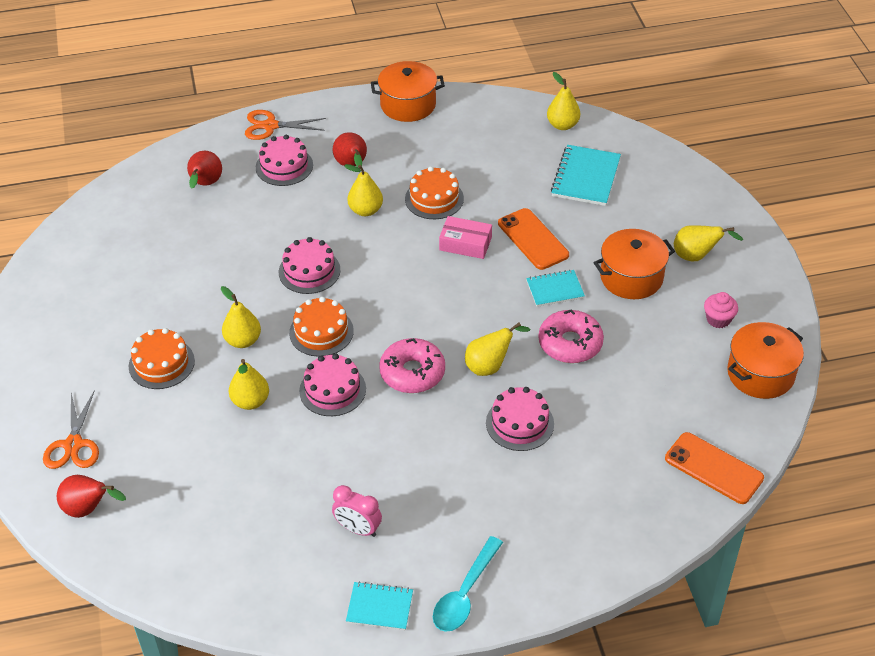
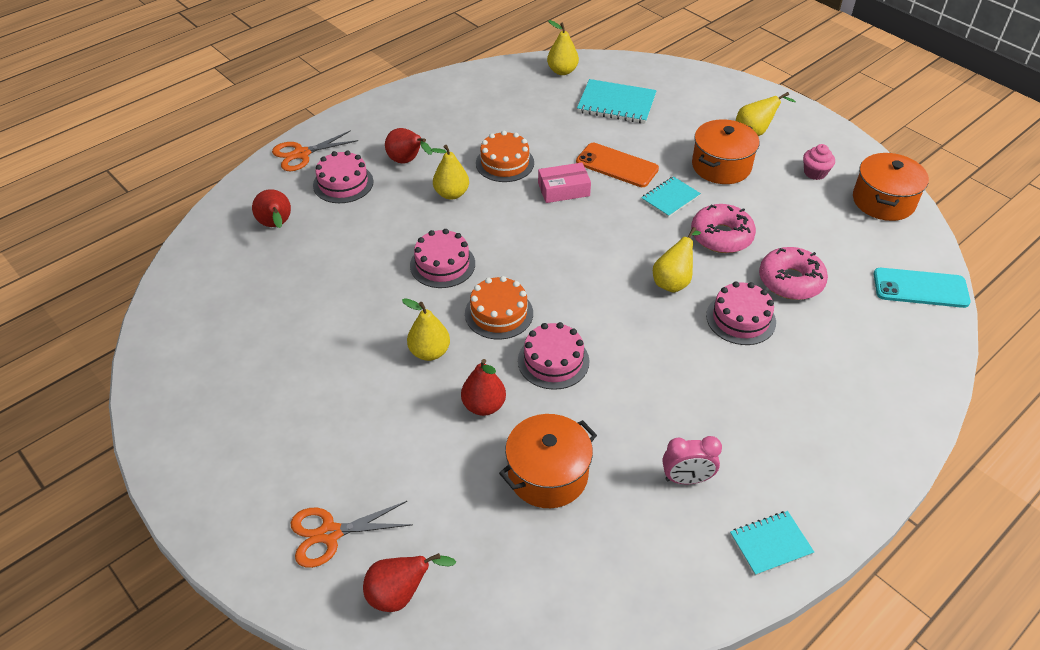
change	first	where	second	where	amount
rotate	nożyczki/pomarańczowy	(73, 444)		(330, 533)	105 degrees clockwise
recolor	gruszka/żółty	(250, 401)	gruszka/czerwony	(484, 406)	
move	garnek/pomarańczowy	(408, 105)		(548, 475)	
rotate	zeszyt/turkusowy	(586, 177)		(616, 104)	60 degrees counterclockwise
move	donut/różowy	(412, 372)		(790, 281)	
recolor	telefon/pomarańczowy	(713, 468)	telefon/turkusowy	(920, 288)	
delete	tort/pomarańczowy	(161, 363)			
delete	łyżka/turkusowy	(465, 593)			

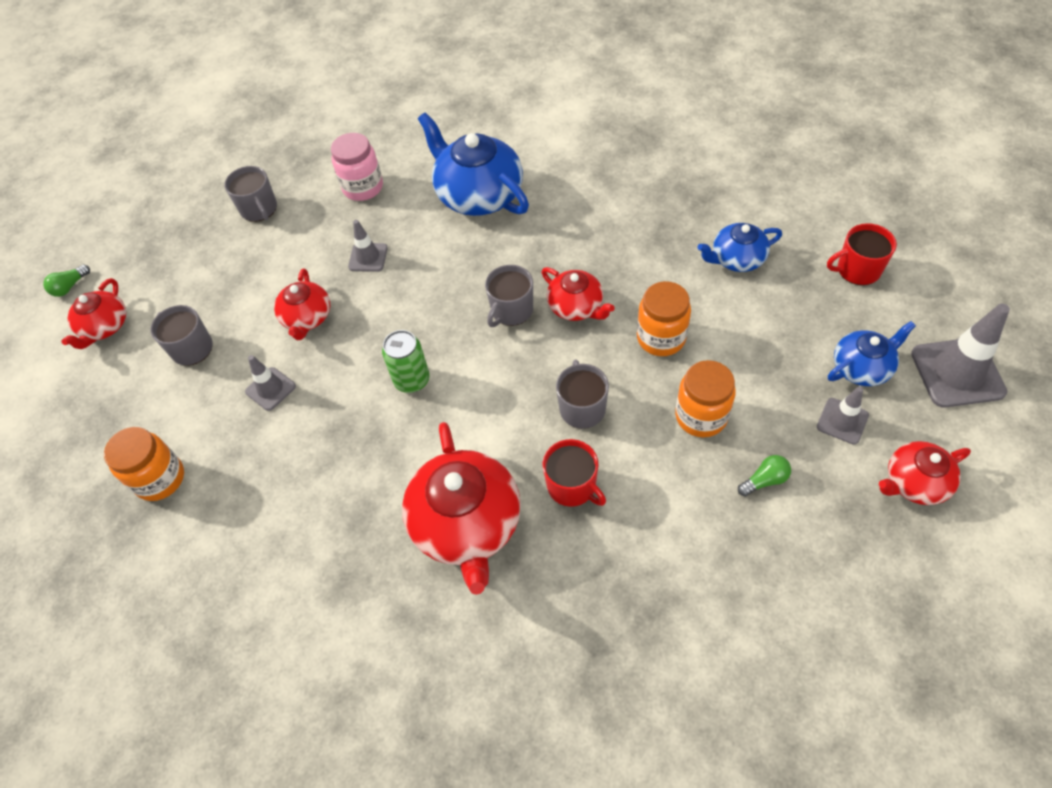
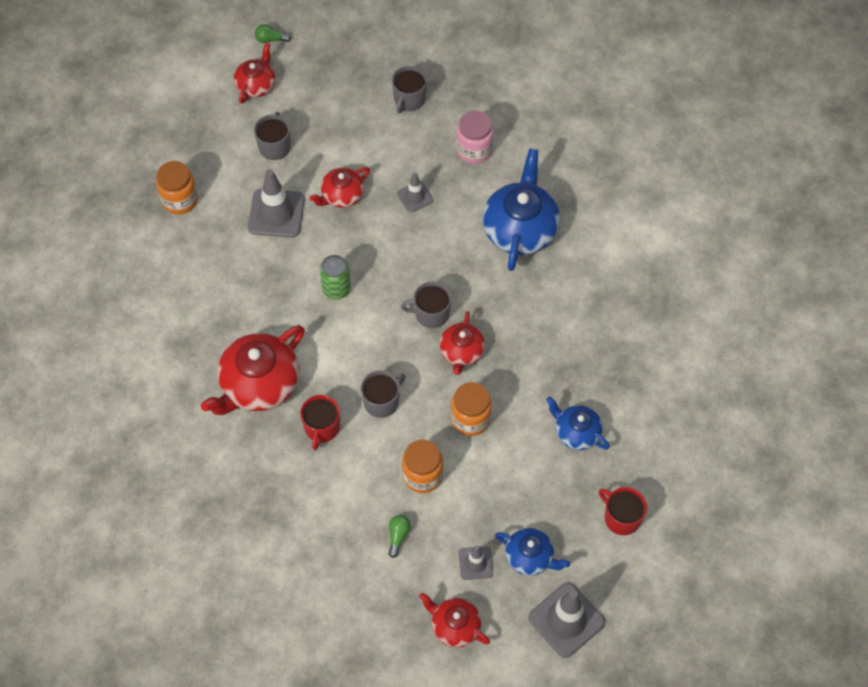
change	first	where	second	where	amount
rotate	imbryk/czerwony	(104, 327)		(256, 85)	135 degrees clockwise
resize	pachołek/szary	(270, 389)		(276, 213)	x1.78
rotate	żarówka/zielony	(764, 480)		(398, 536)	105 degrees counterclockwise

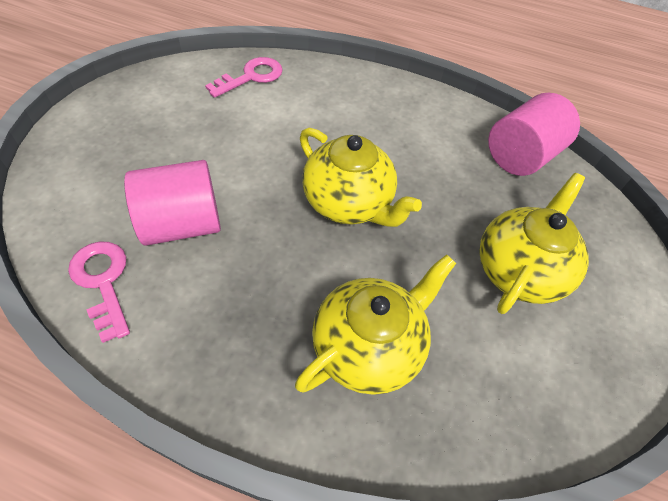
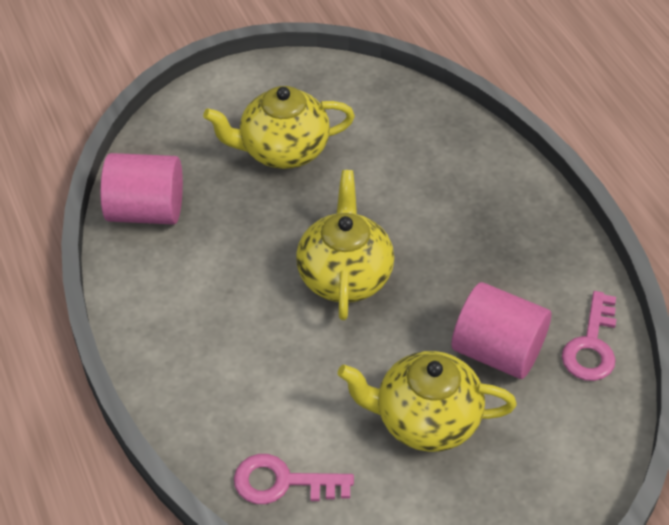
change	first	where	second	where	amount
move	imbryk/żółty	(369, 347)		(425, 420)	

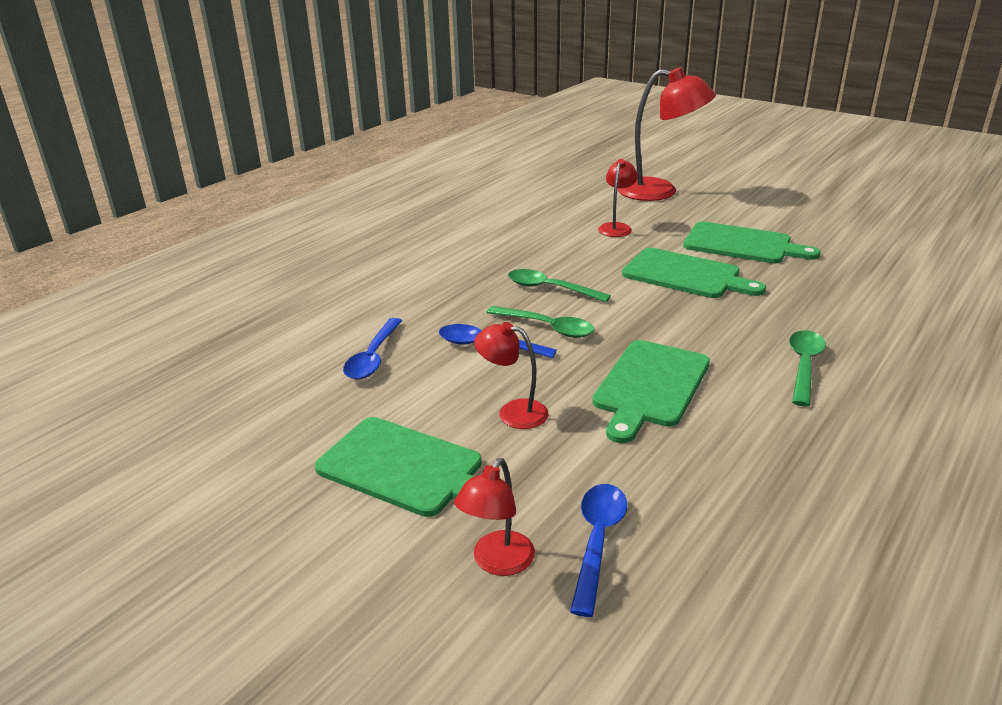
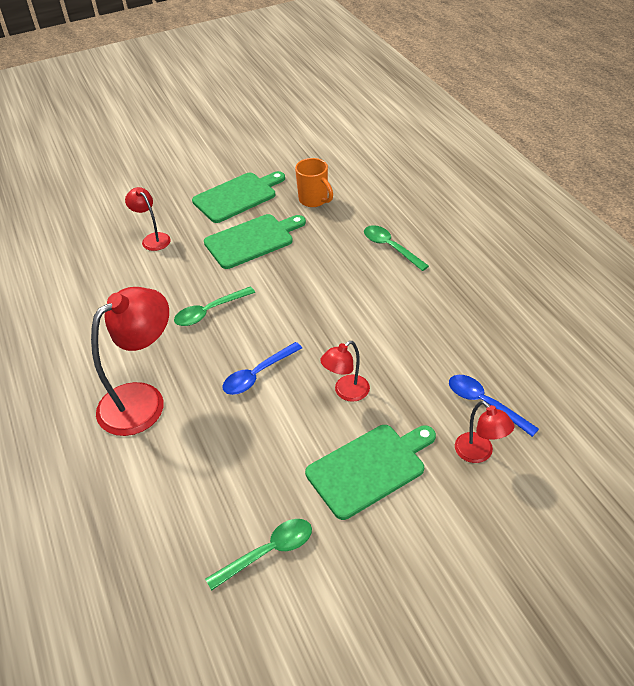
change	first	where	second	where	amount
move	lampka/czerwony	(660, 191)		(143, 400)	
move	łyżka/zielony	(547, 327)		(268, 552)	
insert			kubek/pomarańczowy	(314, 200)	
delete	łyżka/niebieski	(373, 357)			
delete	deska do krojenia/zielony	(650, 386)			

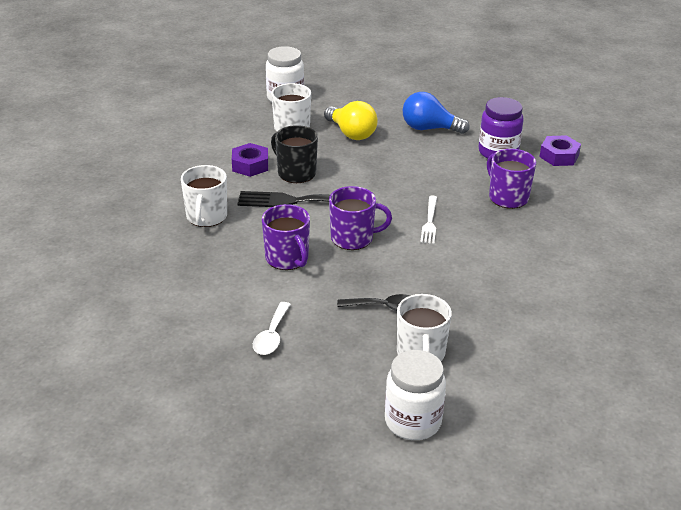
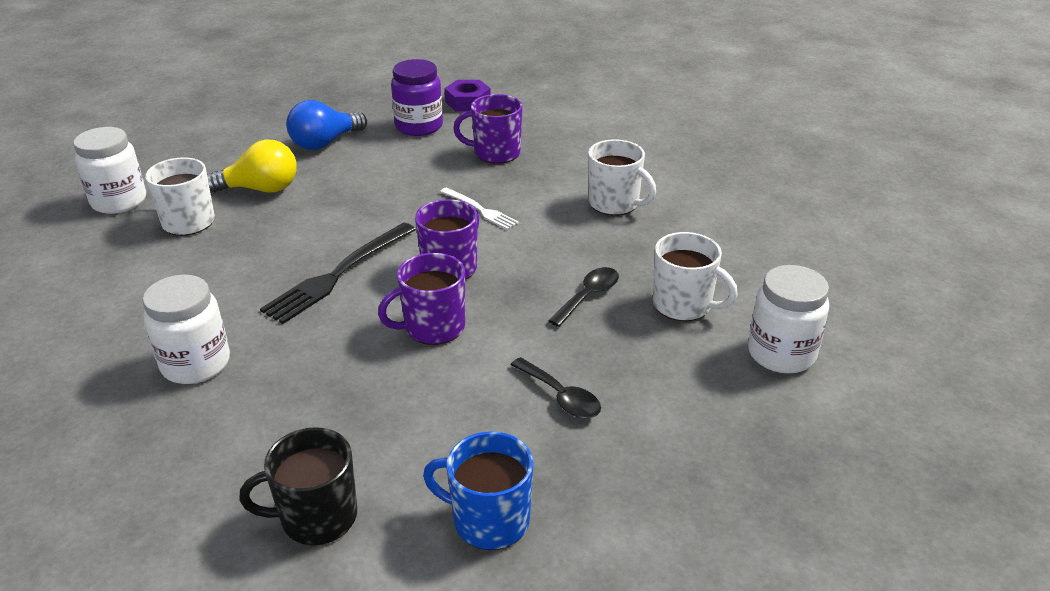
change	first	where	second	where	amount
insert			słoik/biały	(196, 364)	
move	kubek/czarny	(296, 173)		(317, 517)	
rotate	kubek/fioletowy	(287, 258)		(433, 327)	150 degrees clockwise
insert			kubek/niebieski	(489, 520)	
recolor	łyżka/biały	(271, 336)	łyżka/czarny	(561, 397)	
move	kubek/biały	(206, 217)		(615, 203)	
delete	nakrętka/fioletowy	(250, 165)			

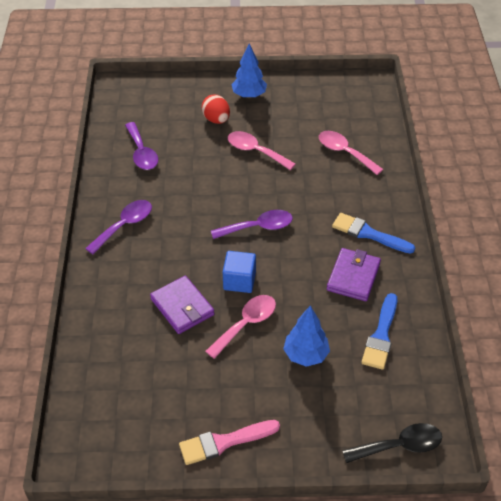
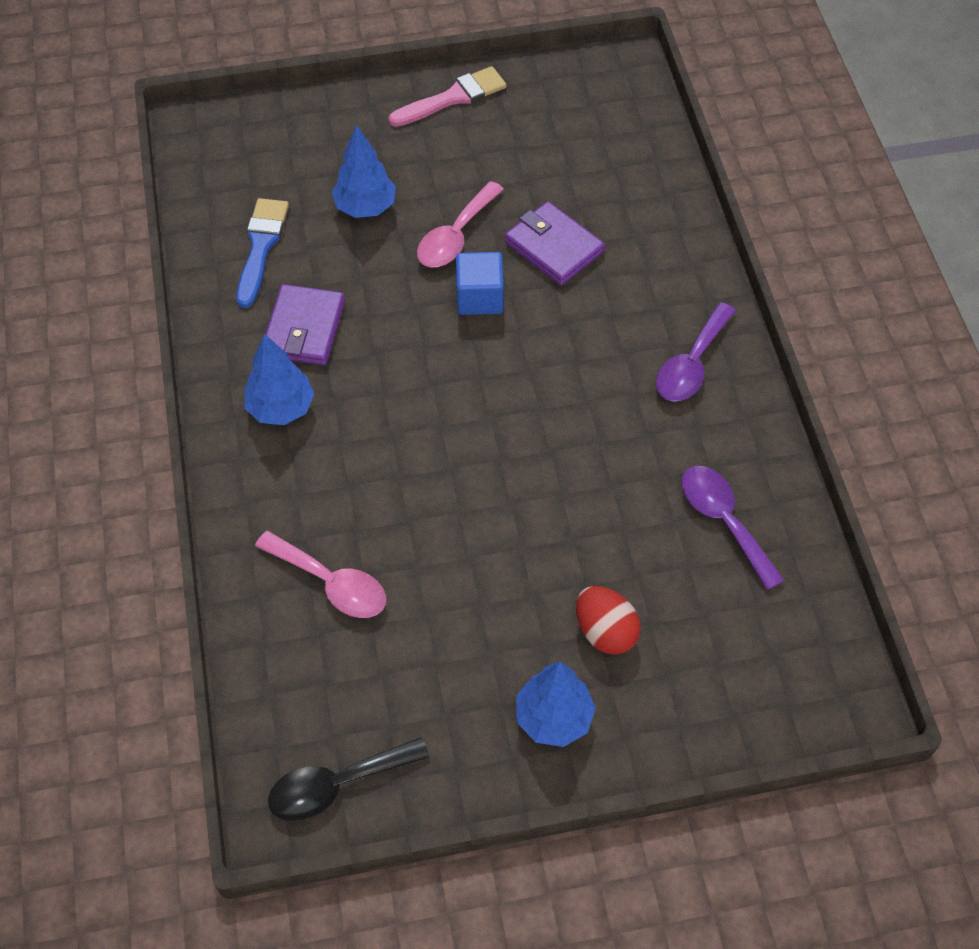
change	first	where	second	where	amount
replace	pędzel/niebieski	(368, 234)	drzewko/niebieski	(281, 408)	
move	łyżka/czarny	(399, 446)		(337, 784)	
delete	łyżka/fioletowy	(258, 227)			
delete	łyżka/różowy	(255, 151)			

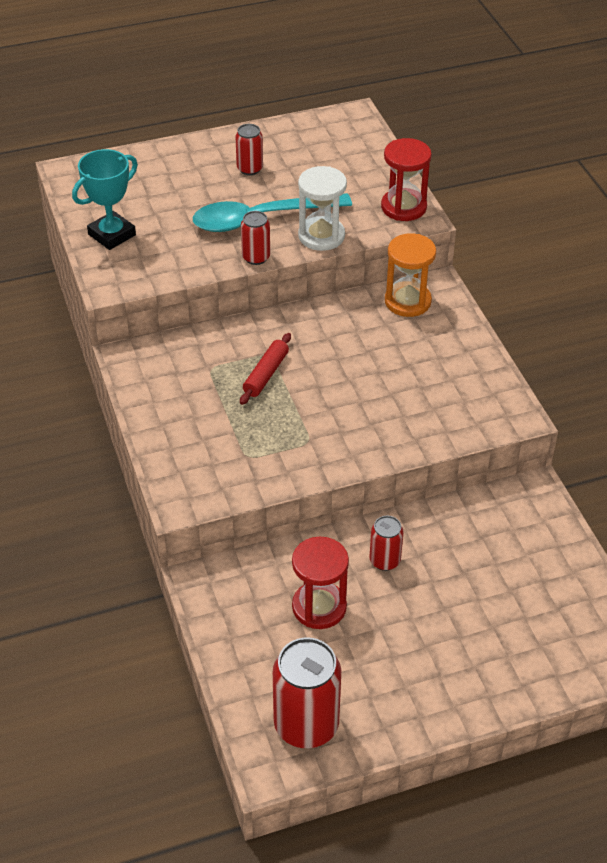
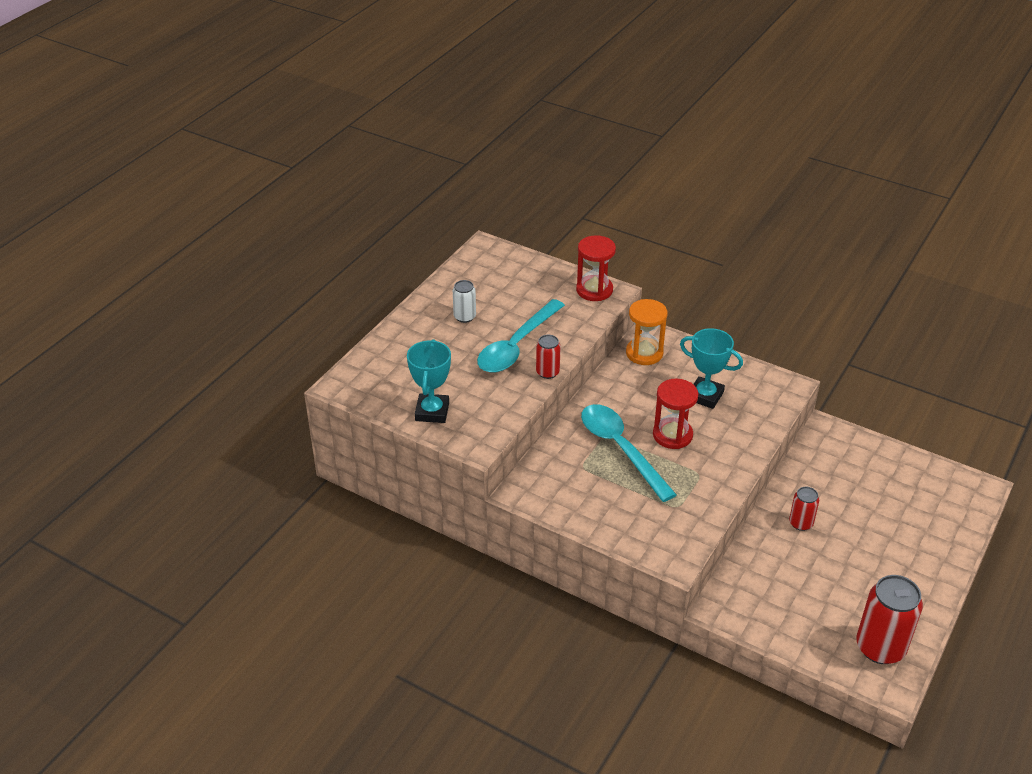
change	first	where	second	where	amount
recolor	puszka/czerwony	(250, 169)	puszka/biały	(464, 317)	
replace	wałek do ciasta/czerwony	(266, 374)	łyżka/turkusowy	(621, 449)	
move	klepsydra/czerwony	(319, 607)		(672, 435)	
insert			puchar/turkusowy	(705, 396)	
delete	klepsydra/biały	(321, 236)			

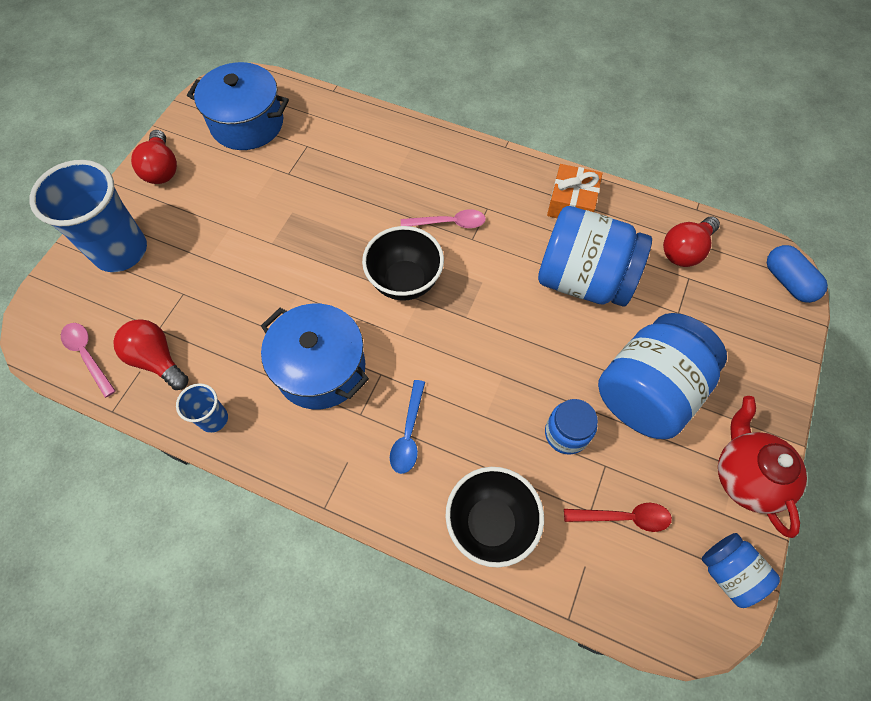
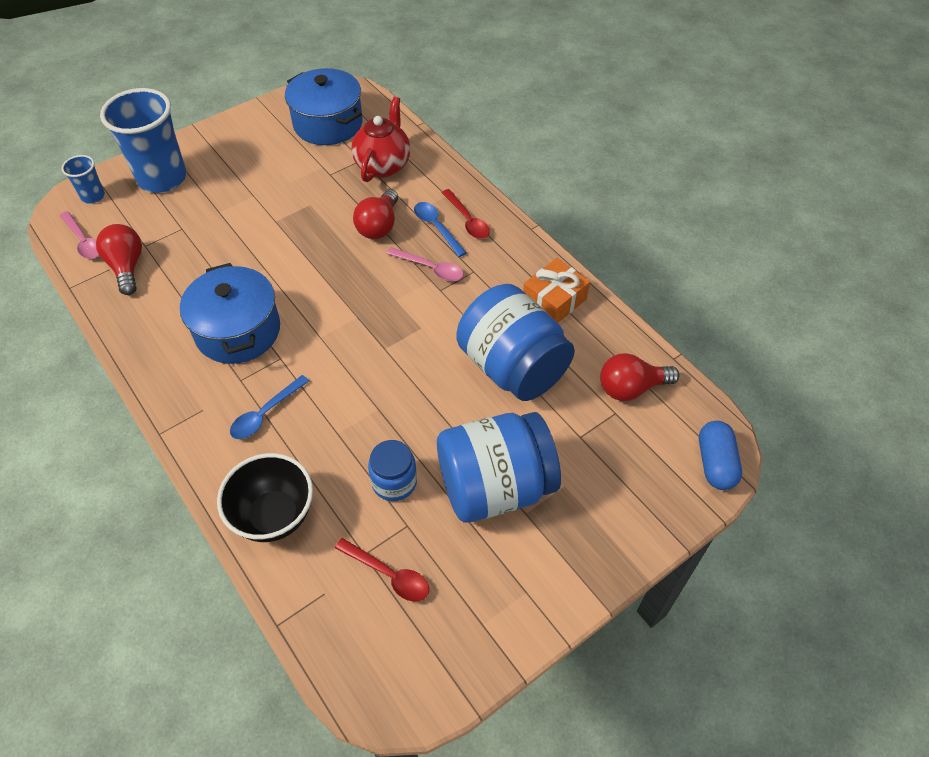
change	first	where	second	where	amount
rotate	łyżka/różowy	(88, 355)		(83, 241)	150 degrees clockwise
move	szklanka/niebieski	(214, 419)		(93, 196)	
move	imbryk/czerwony	(745, 476)		(383, 165)	
move	żarówka/czerwony	(162, 169)		(379, 226)	
insert			łyżka/niebieski	(436, 227)	
insert			łyżka/czerwony	(467, 220)	
delete	miska/czarny	(405, 282)			
delete	słoik/niebieski	(728, 572)			

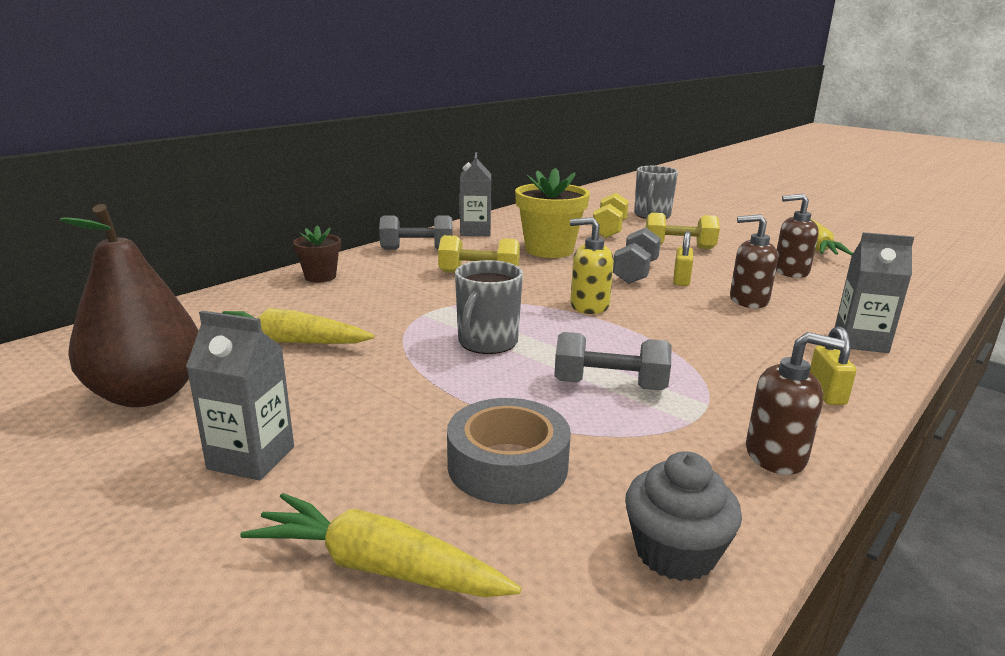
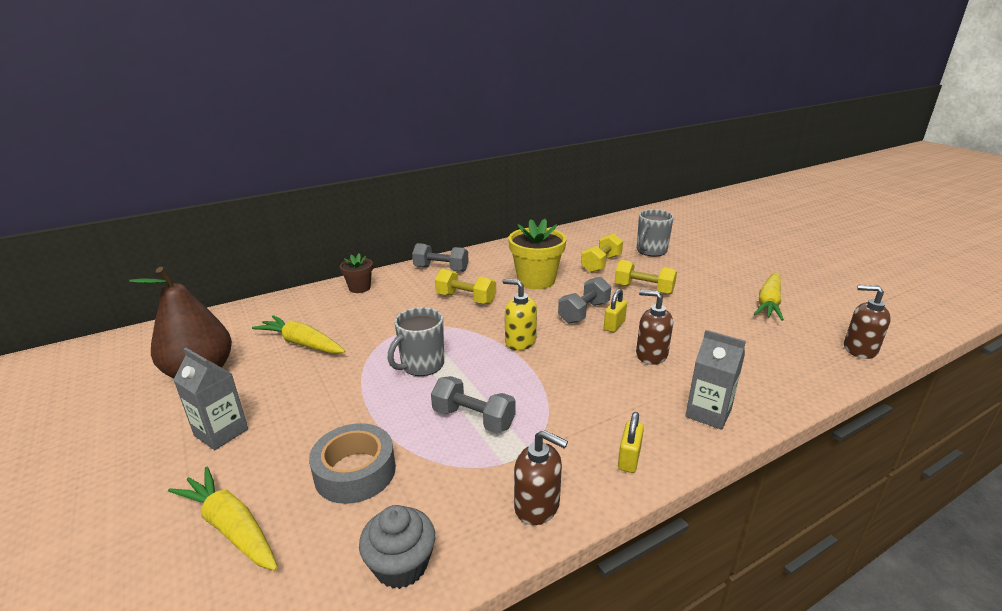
change	first	where	second	where	amount
move	dozownik mydła/brązowy	(790, 271)		(859, 349)	
delete	karton mleka/szary	(475, 232)			

